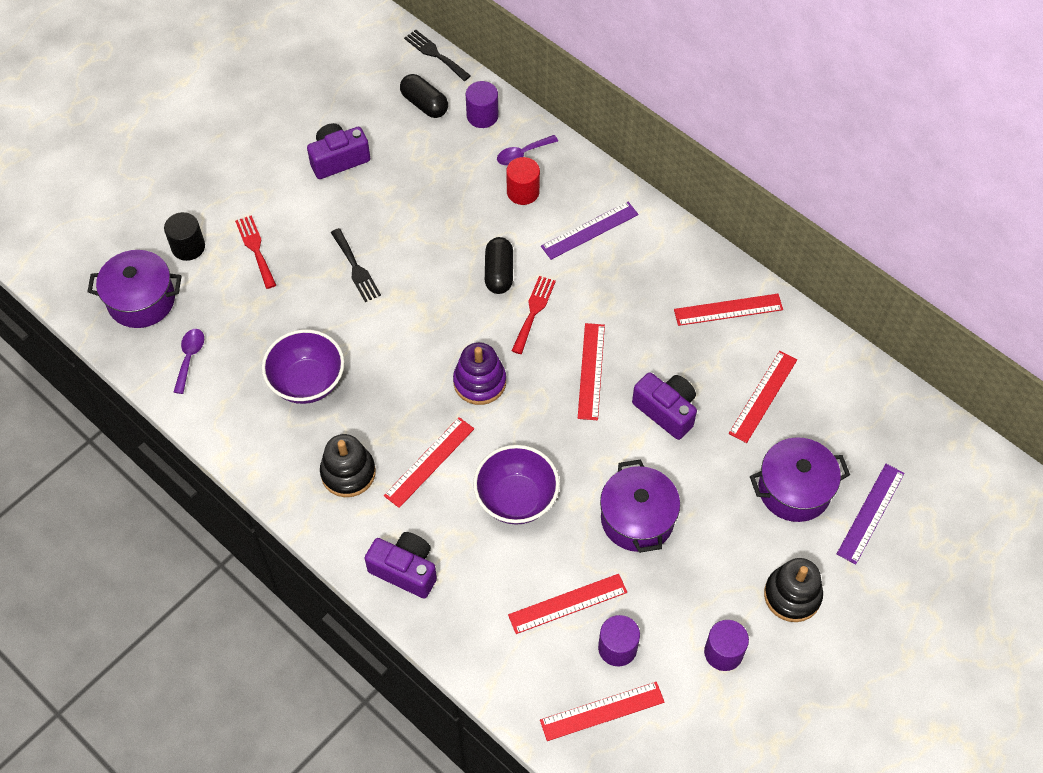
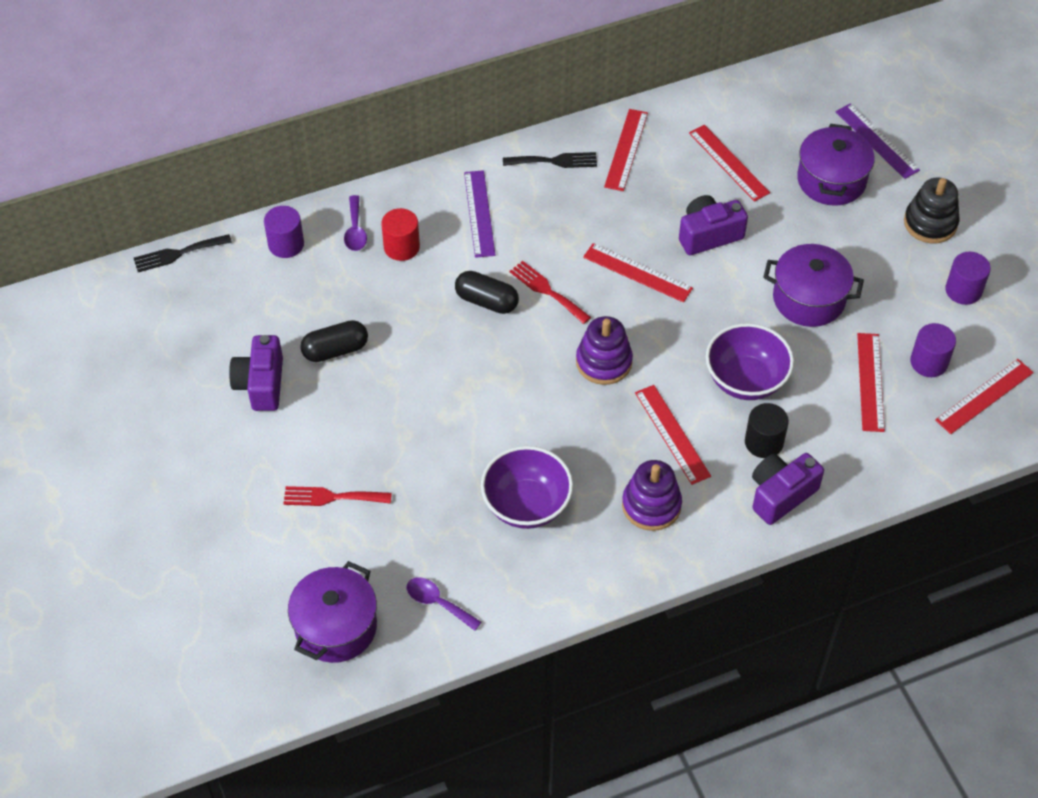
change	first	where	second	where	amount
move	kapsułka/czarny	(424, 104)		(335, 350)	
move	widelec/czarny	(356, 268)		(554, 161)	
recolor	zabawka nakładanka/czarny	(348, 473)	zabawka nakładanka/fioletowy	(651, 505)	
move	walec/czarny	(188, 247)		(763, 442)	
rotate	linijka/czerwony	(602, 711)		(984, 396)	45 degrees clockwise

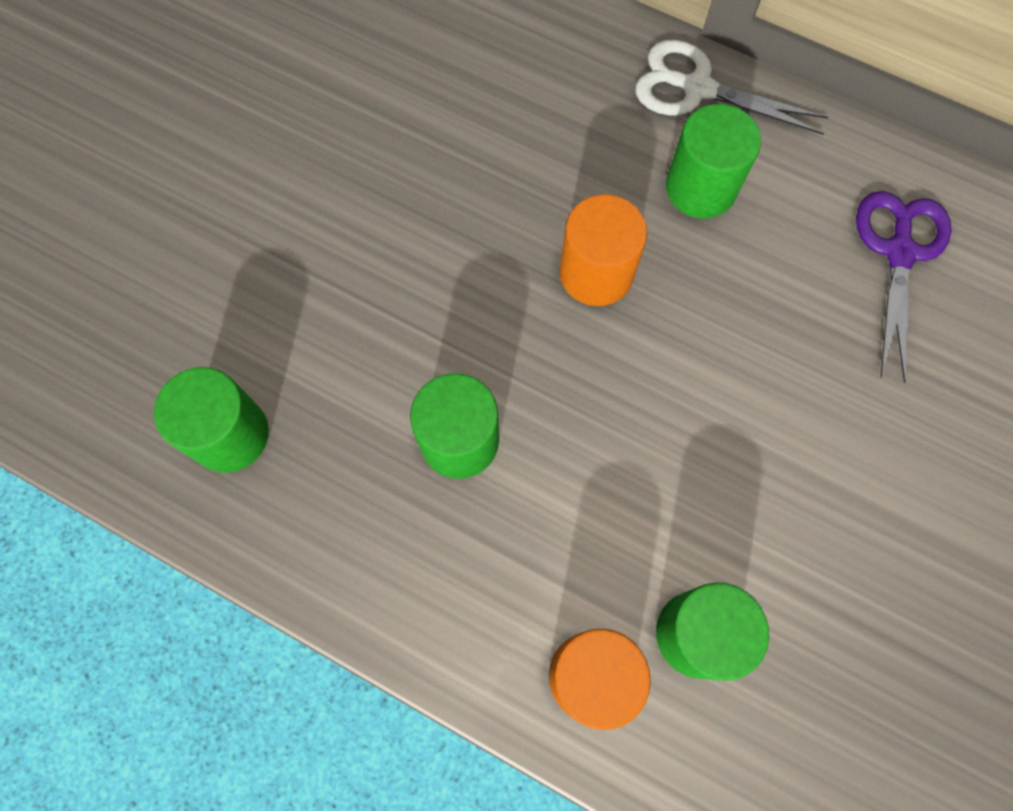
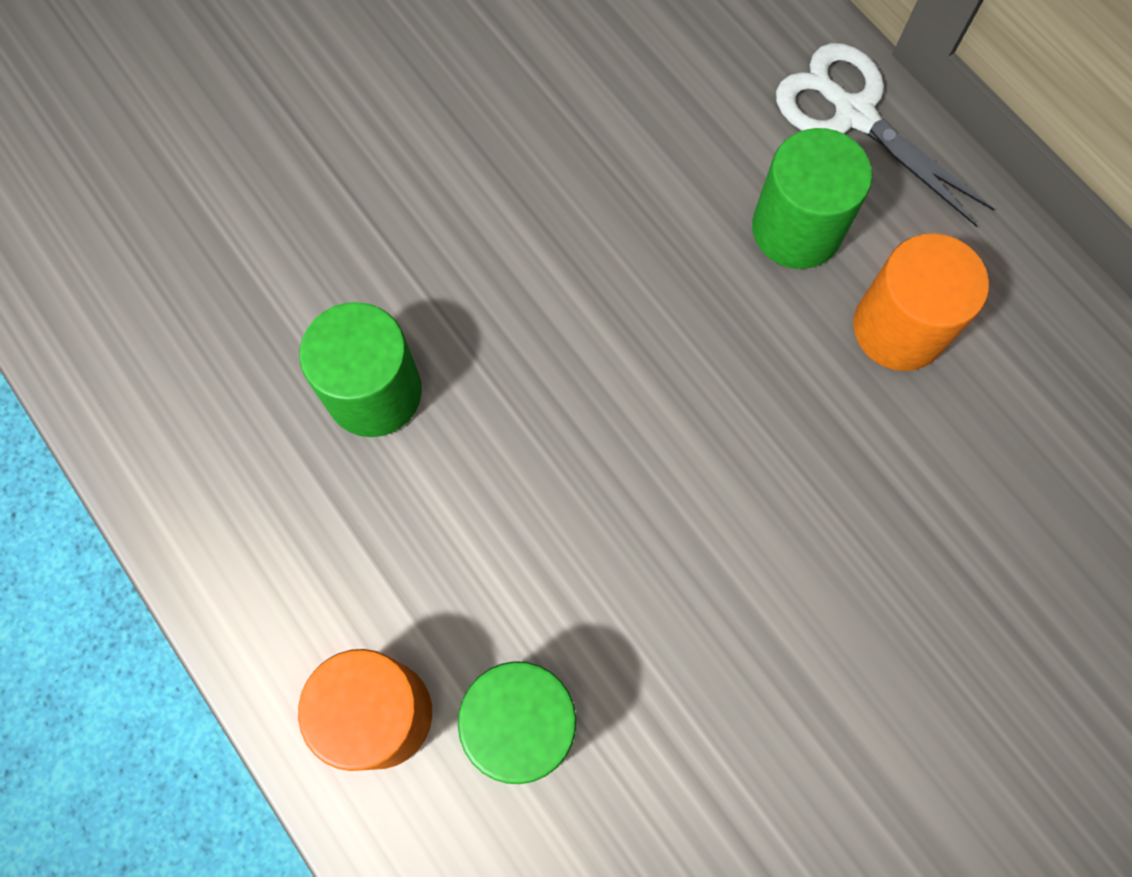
change	first	where	second	where	amount
move	walec/pomarańczowy	(596, 273)		(899, 328)	
delete	walec/zielony	(230, 435)			
delete	nożyczki/fioletowy	(899, 252)			

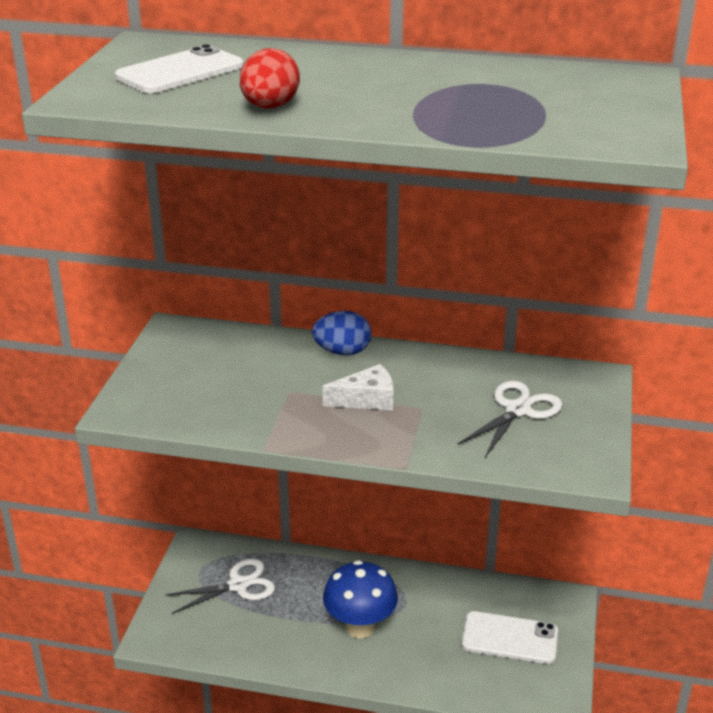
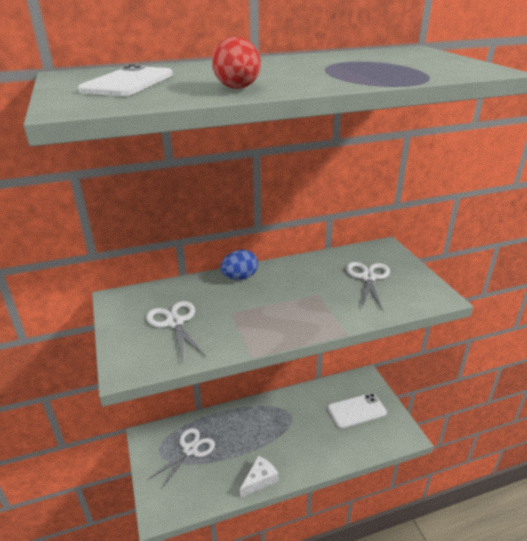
change	first	where	second	where	amount
insert			nożyczki/biały	(175, 322)	
move	ser/biały	(367, 399)		(259, 480)	
delete	grzyb/niebieski	(360, 627)			

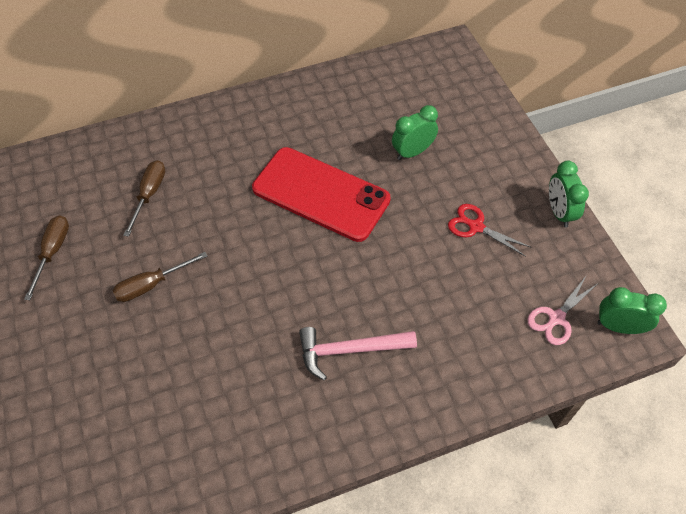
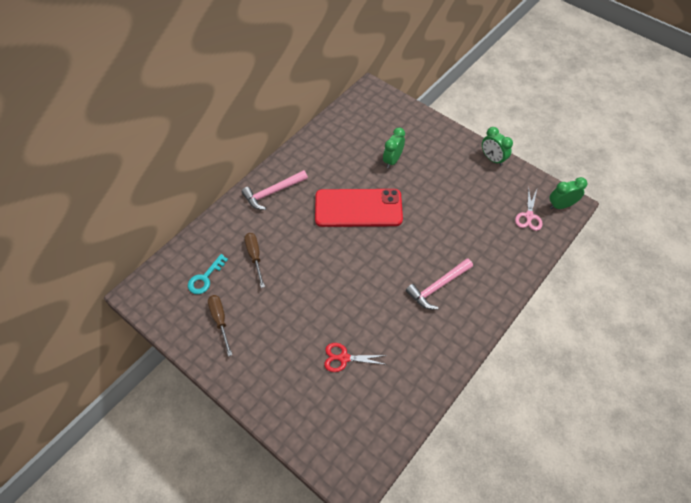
change	first	where	second	where	amount
insert			klucz/turkusowy	(205, 278)	
insert			młotek/różowy	(273, 192)	
move	nożyczki/czerwony	(475, 226)		(343, 358)	
delete	śrubokręt/brązowy	(151, 285)			

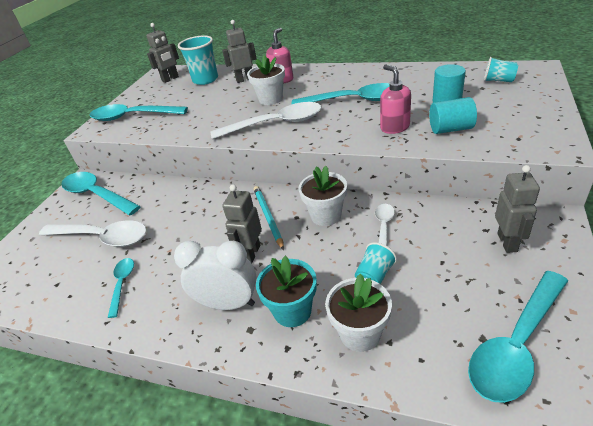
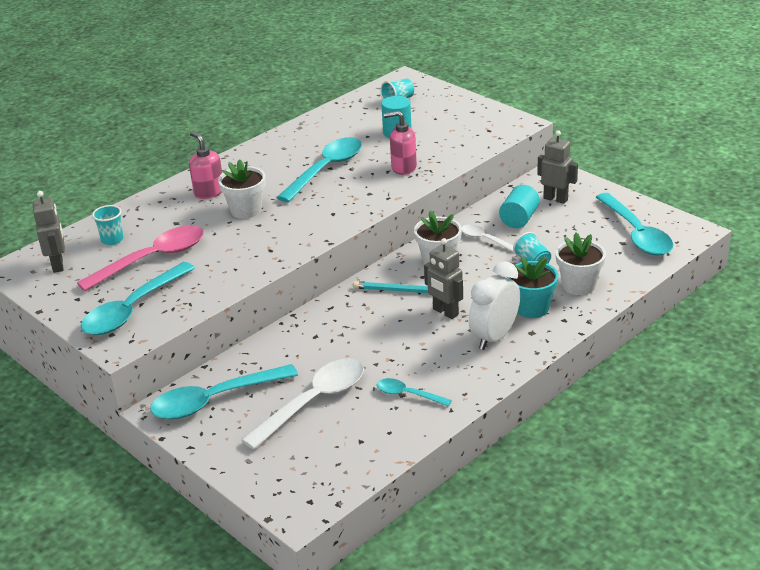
change	first	where	second	where	amount
insert			łyżka/różowy	(152, 259)	
resize	szklanka/turkusowy	(205, 80)		(112, 240)	x0.57
move	walec/turkusowy	(450, 129)		(519, 219)	
delete	łyżka/biały	(275, 124)			
delete	robot/szary	(245, 79)			

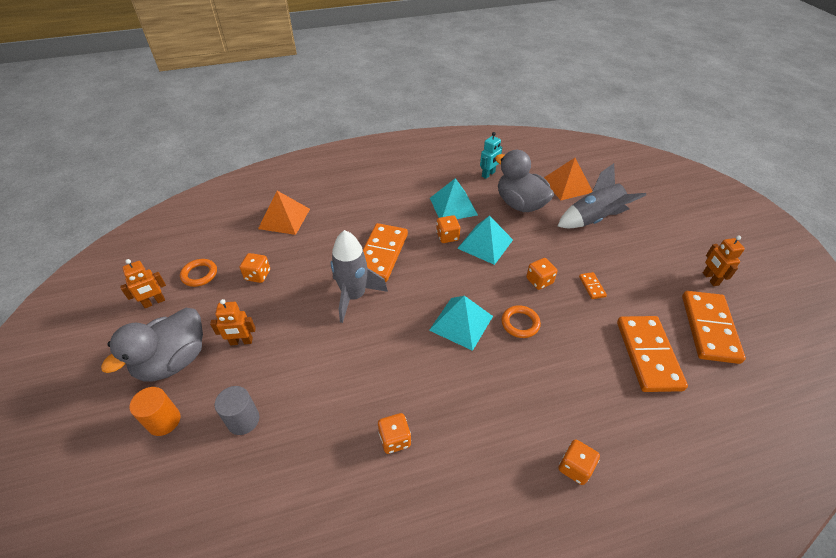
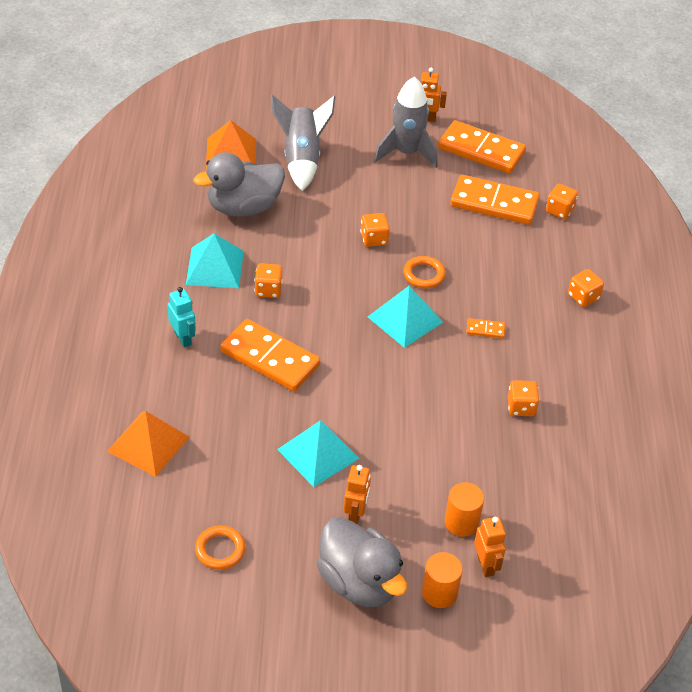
change	first	where	second	where	amount
move	robot/turkusowy	(488, 174)		(183, 338)	
move	piramida/turkusowy	(485, 244)		(318, 453)	
move	rakieta/szary	(354, 296)		(406, 153)	
recolor	walec/szary	(243, 420)	walec/pomarańczowy	(461, 522)	
move	kostka domina/pomarańczowy	(592, 286)		(485, 330)	
move	robot/pomarańczowy	(154, 302)		(485, 565)	
move	kostka do gry/pomarańczowy	(258, 275)		(559, 210)	

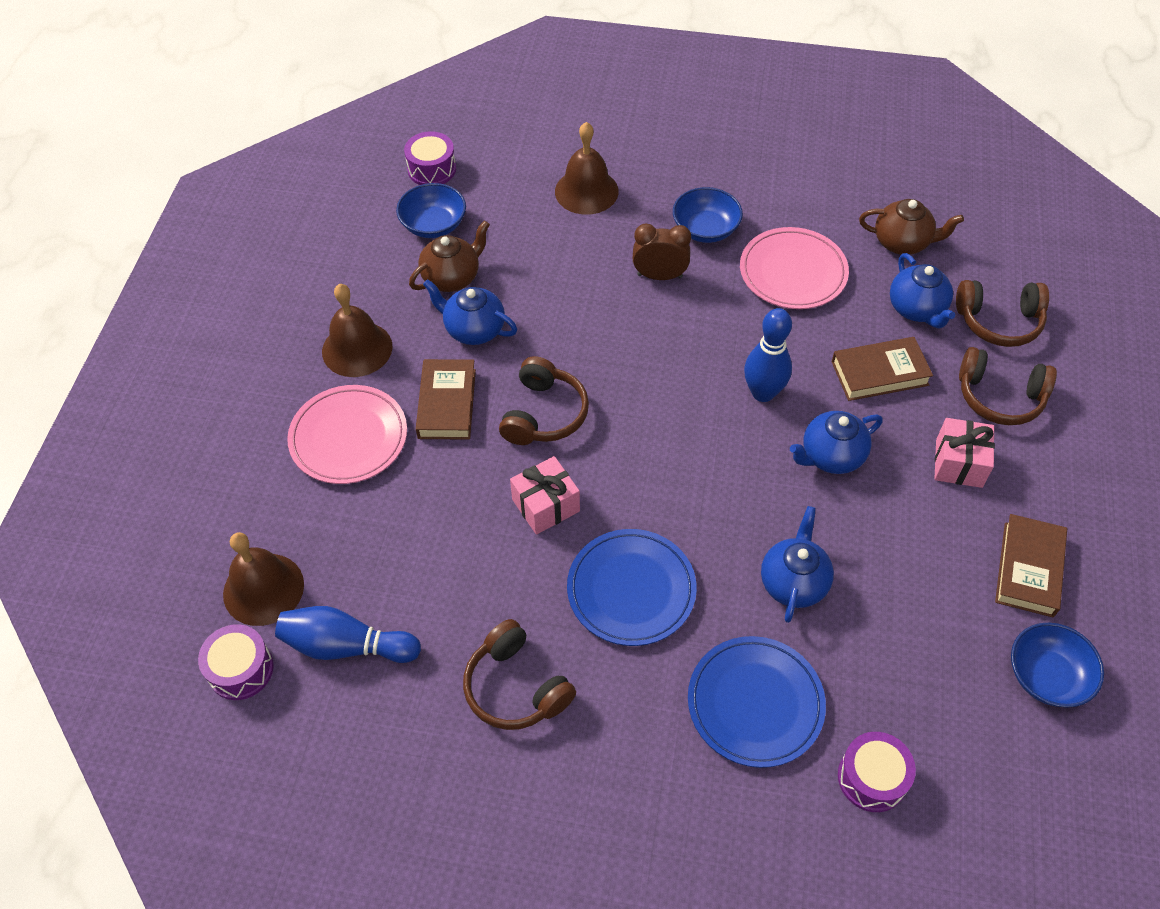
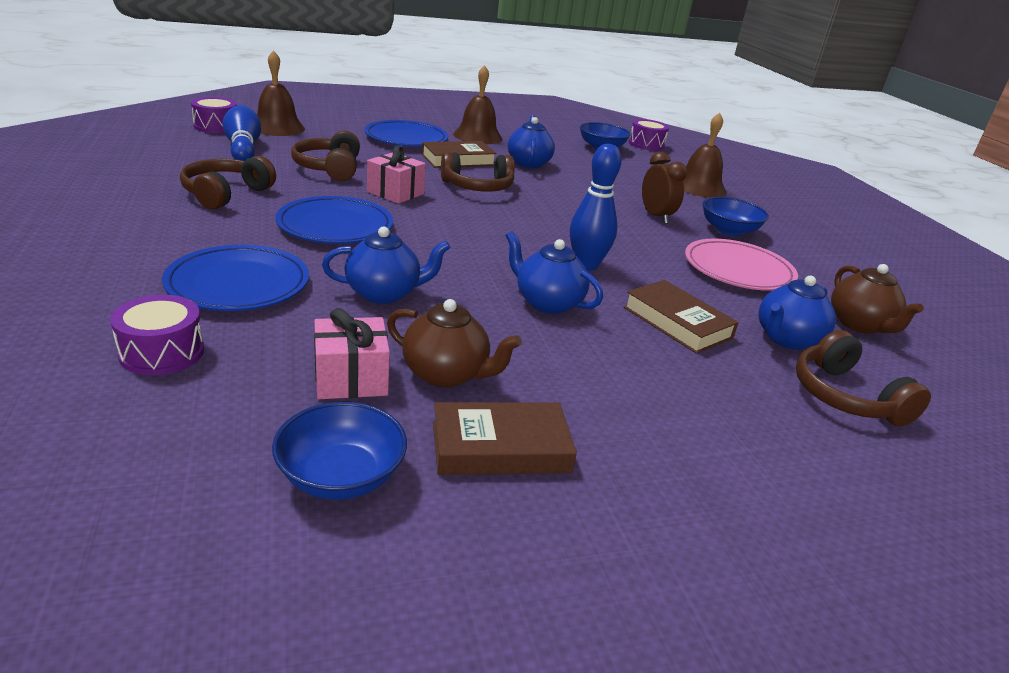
change	first	where	second	where	amount
move	słuchawki/brązowy	(999, 397)		(329, 168)	
move	prezent/różowy	(958, 463)		(351, 378)	
recolor	talerz/różowy	(349, 438)	talerz/niebieski	(406, 138)	
move	imbryk/brązowy	(452, 278)		(446, 374)	

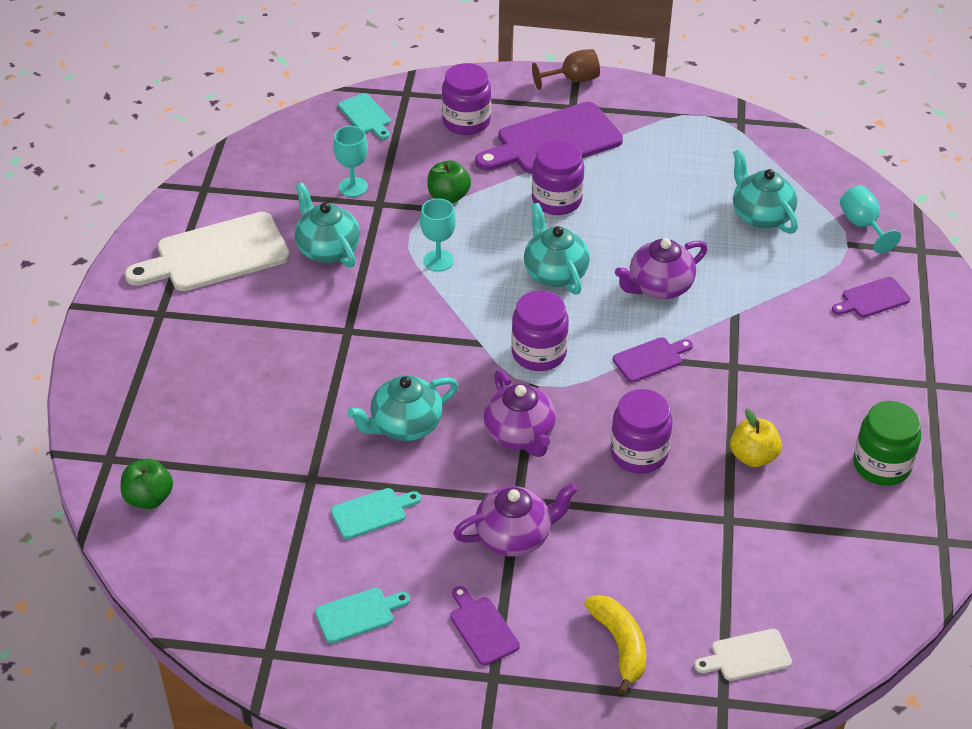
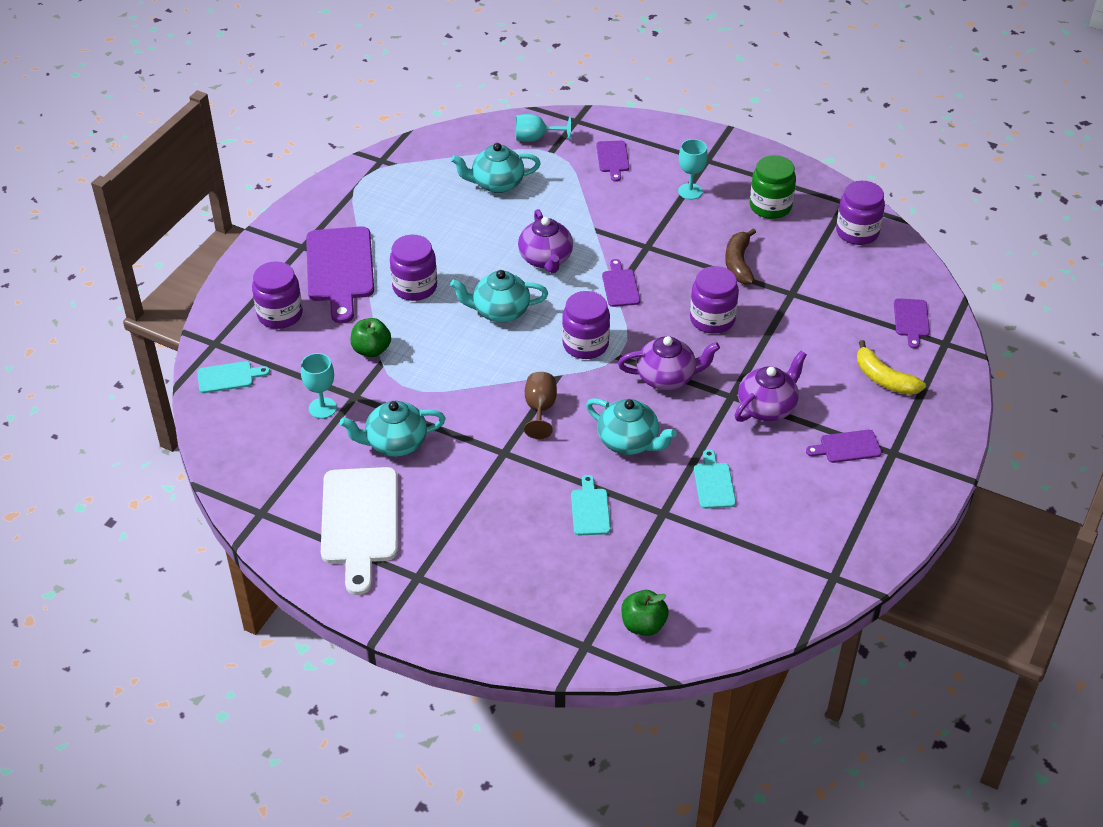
change	first	where	second	where	amount
move	kielich/brązowy	(573, 80)		(540, 409)	
move	deska do krojenia/turkusowy	(358, 614)		(590, 509)	
rotate	imbryk/turkusowy	(405, 425)		(629, 442)	45 degrees counterclockwise
move	kielich/turkusowy	(438, 260)		(690, 191)	
replace	jabłko/żółty	(753, 456)	banan/brązowy	(738, 263)	
rotate	imbryk/fioletowy	(514, 536)		(767, 407)	45 degrees clockwise
insert			słoik/fioletowy	(857, 232)	
rotate	banan/żółty	(620, 645)		(884, 379)	135 degrees counterclockwise
recolor	deska do krojenia/biały	(747, 656)	deska do krojenia/fioletowy	(911, 320)	

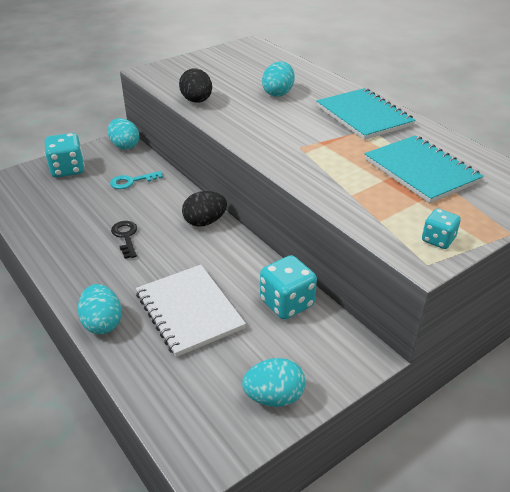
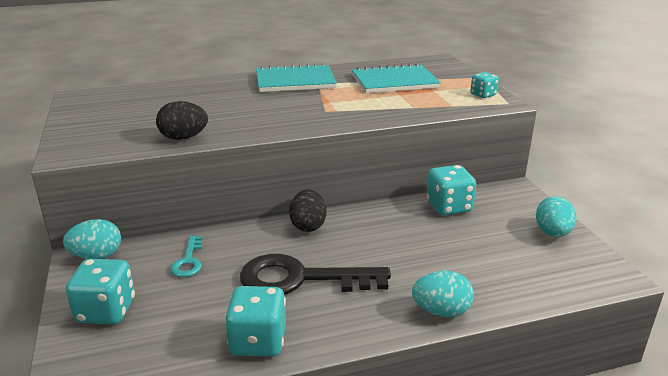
change	first	where	second	where	amount
insert			kostka do gry/turkusowy	(258, 341)	
resize	klucz/czarny	(126, 236)		(300, 279)	x2.08
delete	zeszyt/biały	(189, 311)			
delete	jajko/turkusowy	(278, 93)			

